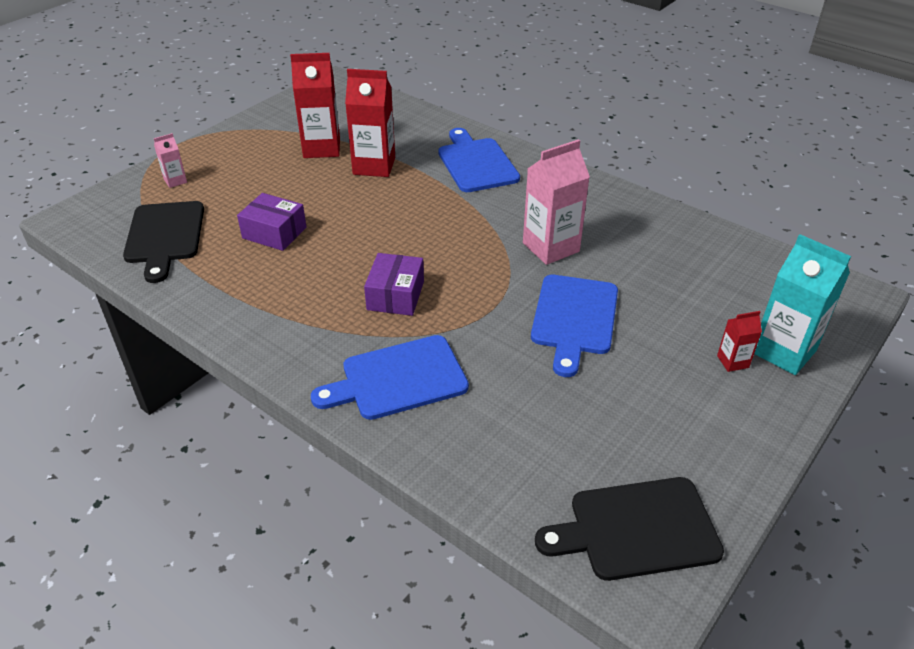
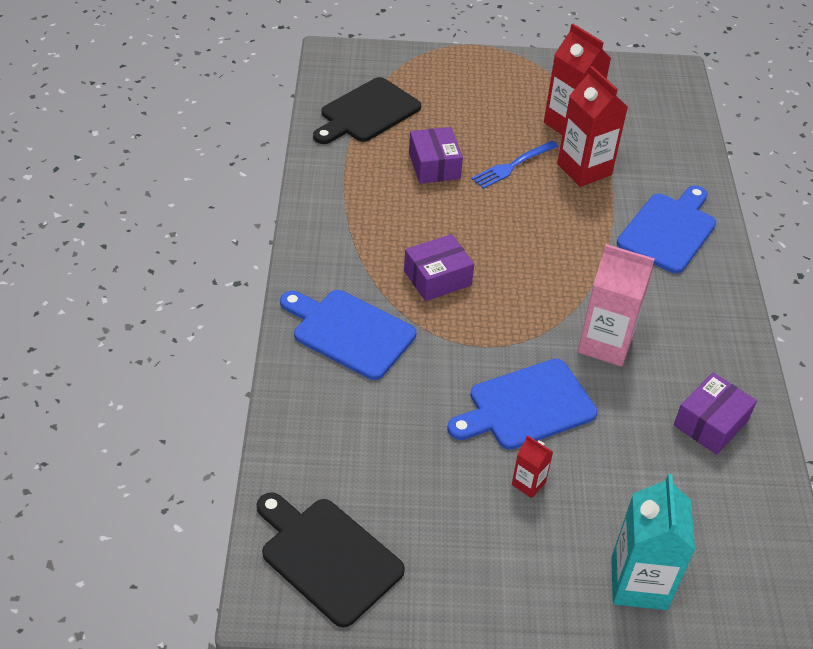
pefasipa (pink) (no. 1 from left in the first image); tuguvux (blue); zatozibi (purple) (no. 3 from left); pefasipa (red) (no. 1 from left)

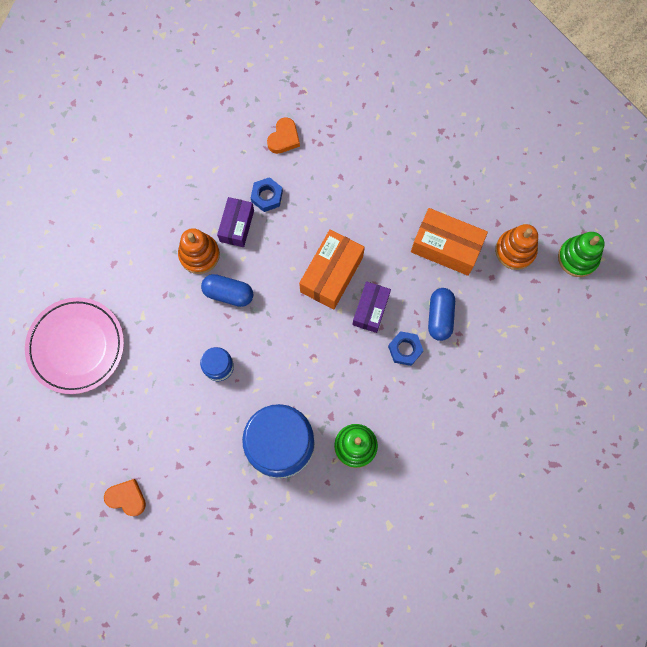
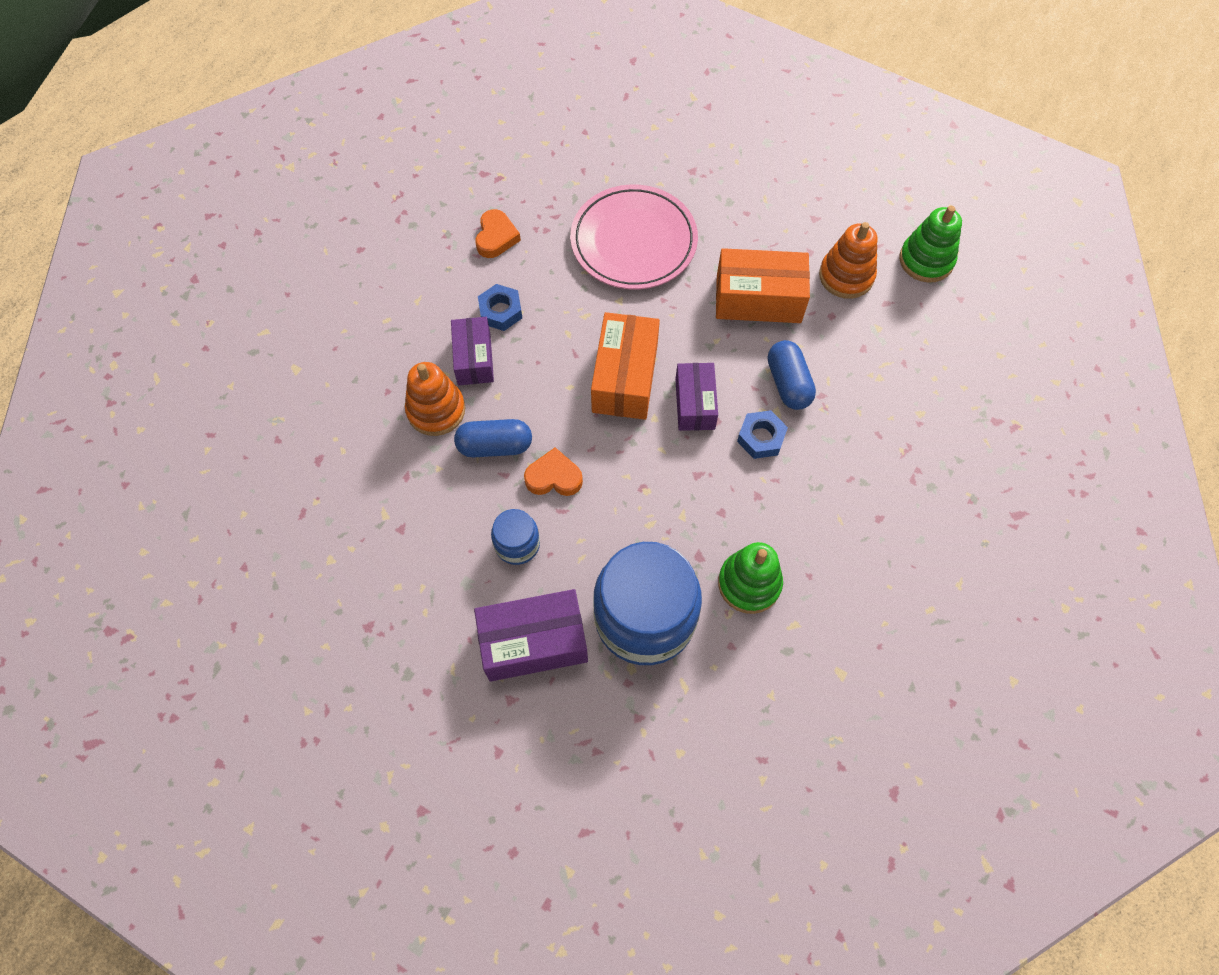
zatozibi (purple) (no. 2 from left); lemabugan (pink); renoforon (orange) (no. 2 from left)

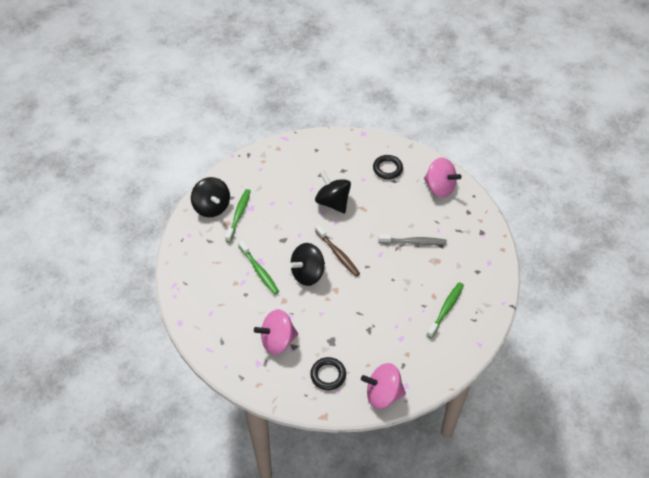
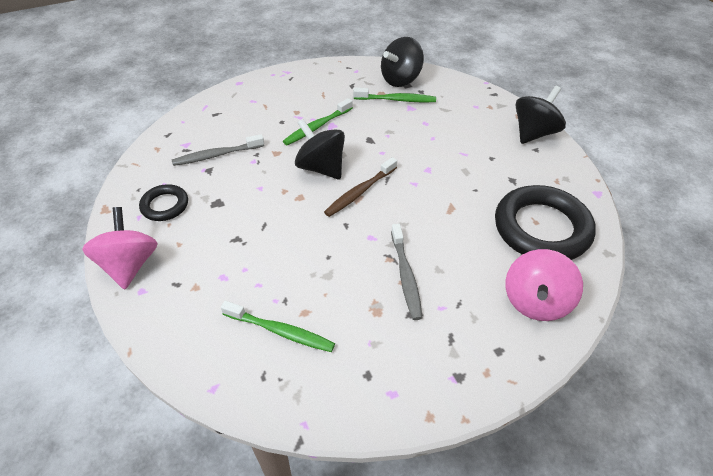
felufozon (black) (no. 3 from left); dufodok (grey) (no. 1 from left); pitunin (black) (no. 2 from left)

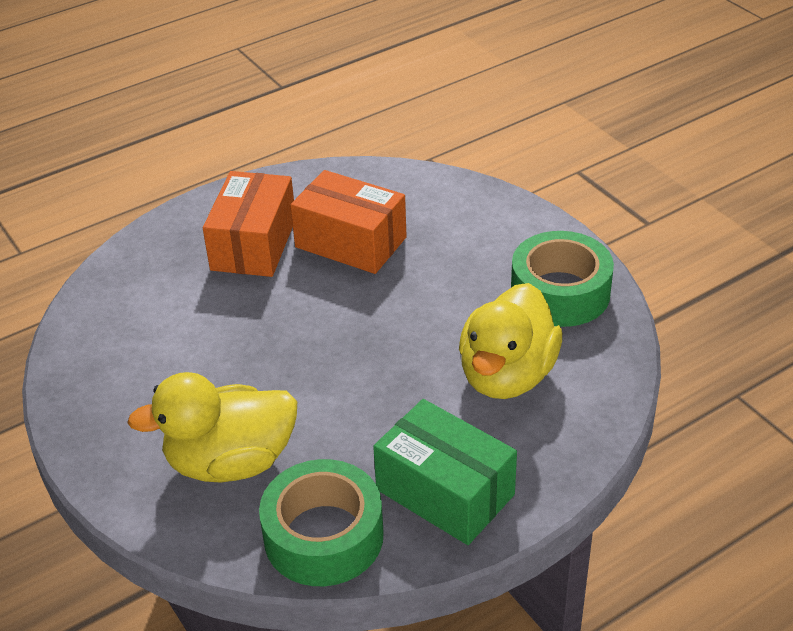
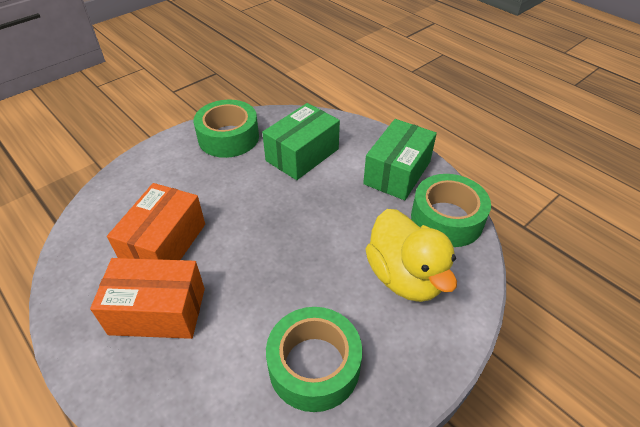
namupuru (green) (no. 2 from left); zatozibi (green) (no. 1 from left)

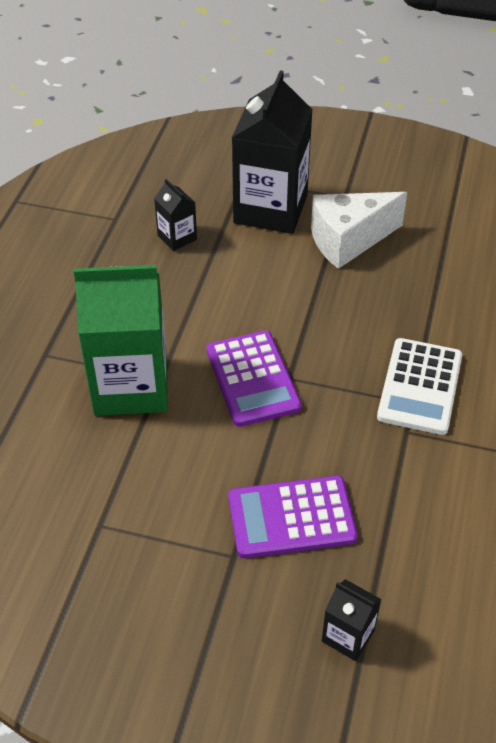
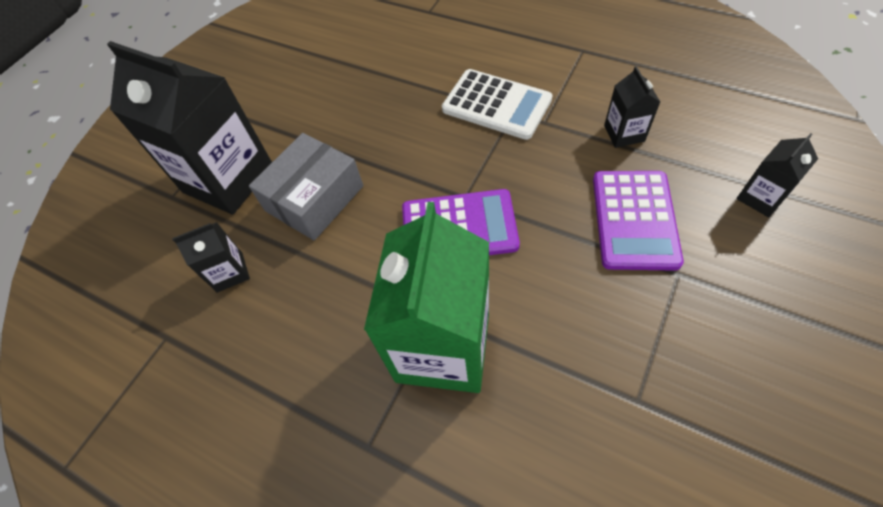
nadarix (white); zatozibi (grey); pefasipa (black) (no. 3 from left)

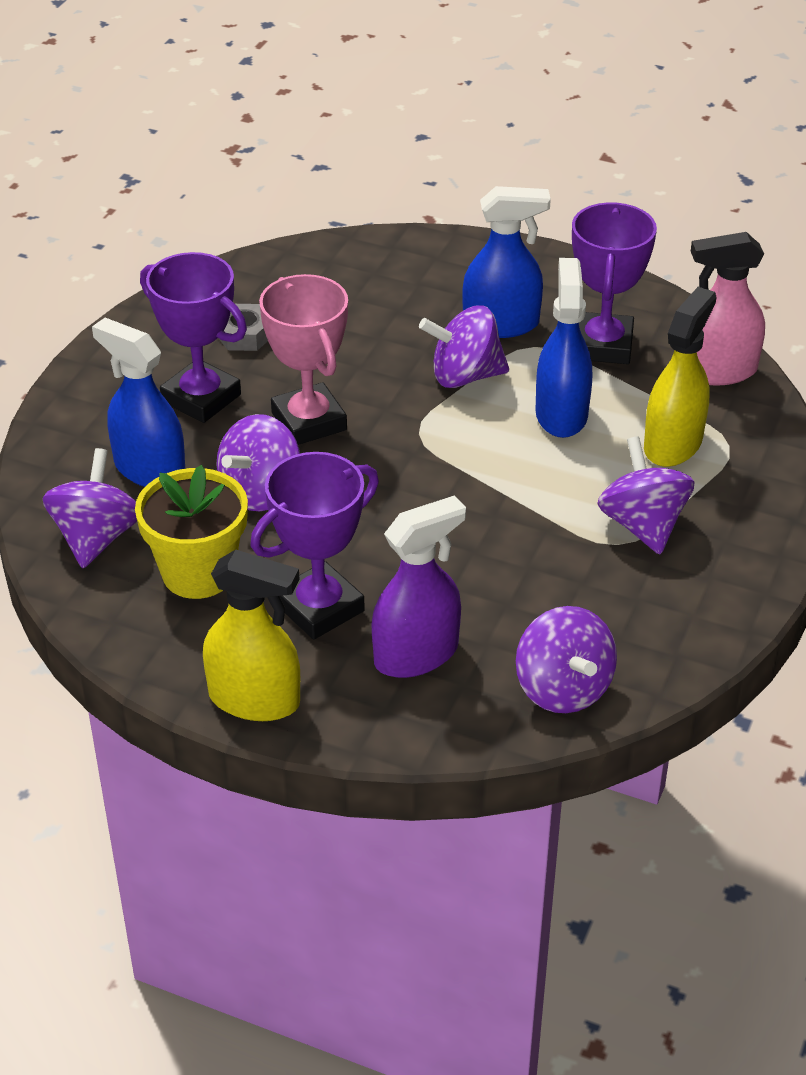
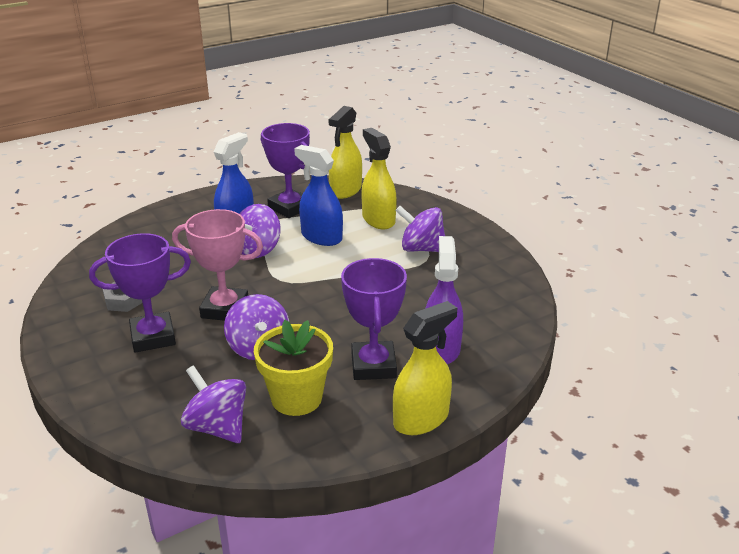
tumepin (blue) (no. 1 from left in the first image); felufozon (purple) (no. 4 from left in the first image); tumepin (yellow) (no. 1 from left)

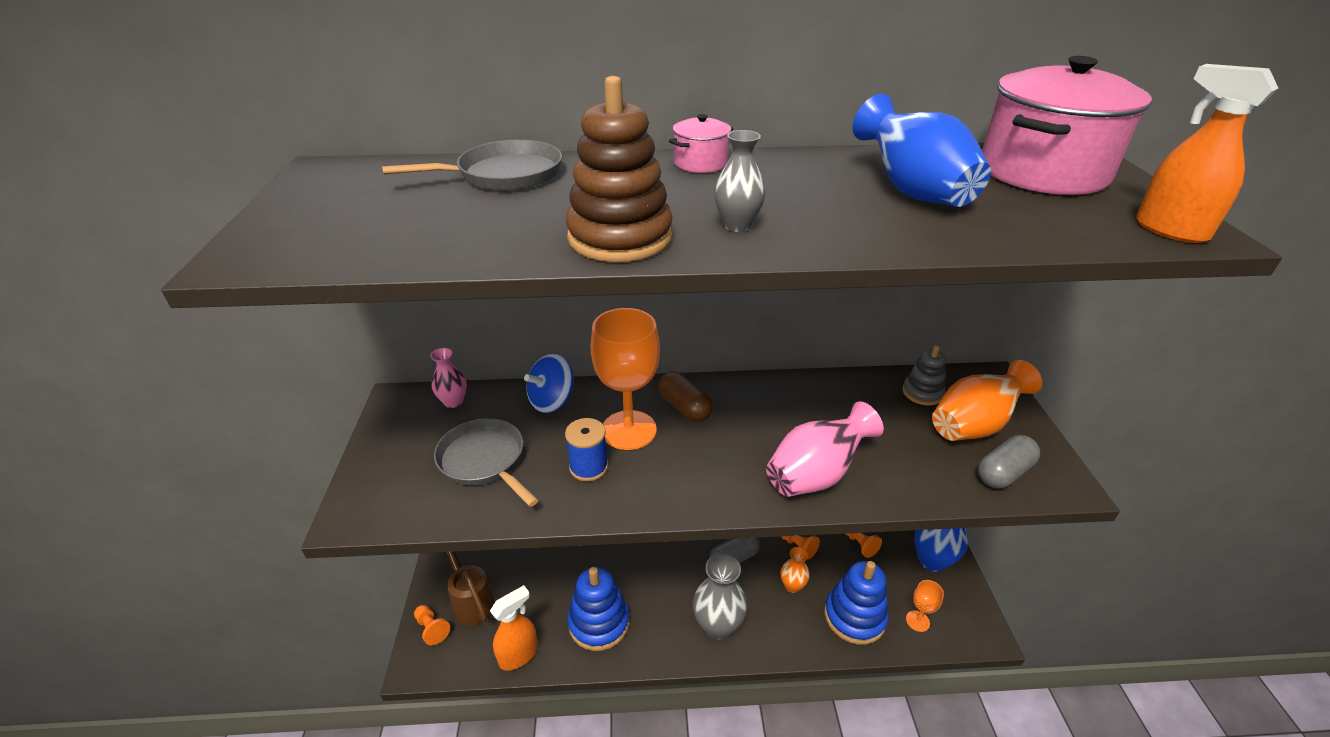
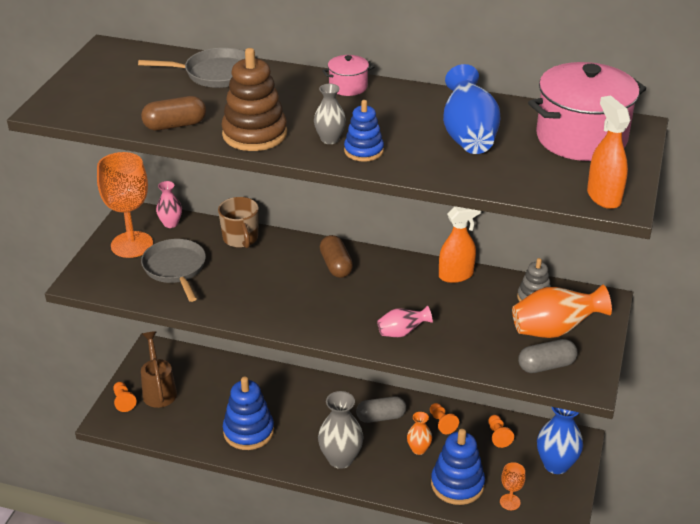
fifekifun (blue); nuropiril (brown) (no. 1 from left); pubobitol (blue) (no. 2 from left); tumepin (orange) (no. 1 from left); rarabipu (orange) (no. 1 from left); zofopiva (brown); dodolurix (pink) (no. 2 from left)

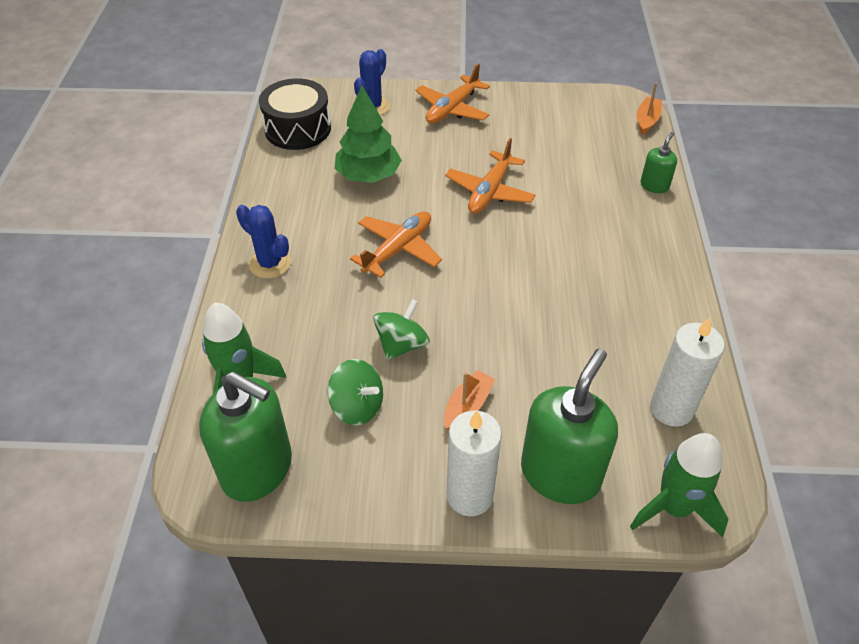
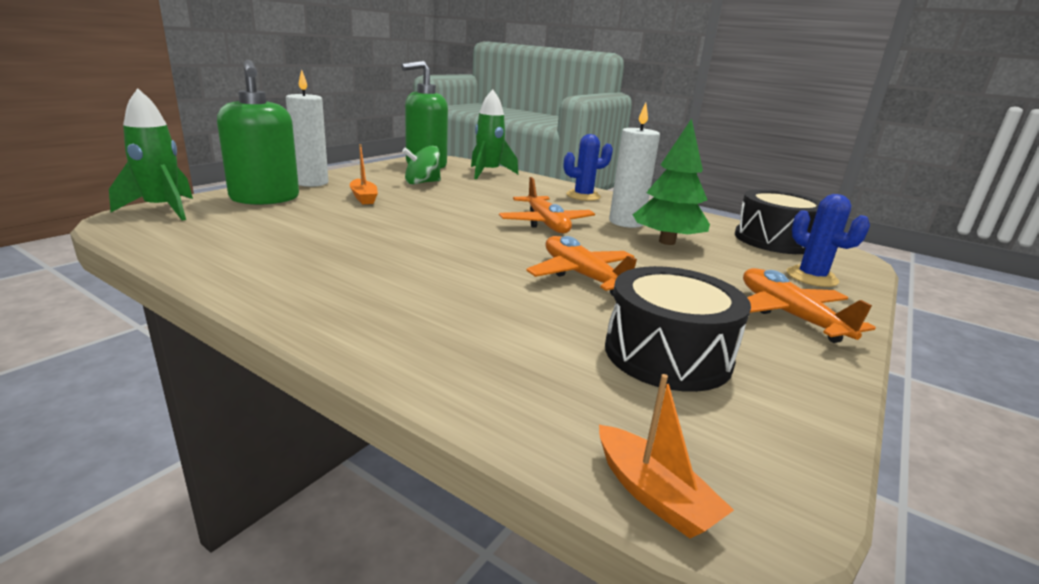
felufozon (green) (no. 2 from left in the first image); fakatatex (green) (no. 3 from left in the first image); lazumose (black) (no. 1 from left); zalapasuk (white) (no. 2 from left)

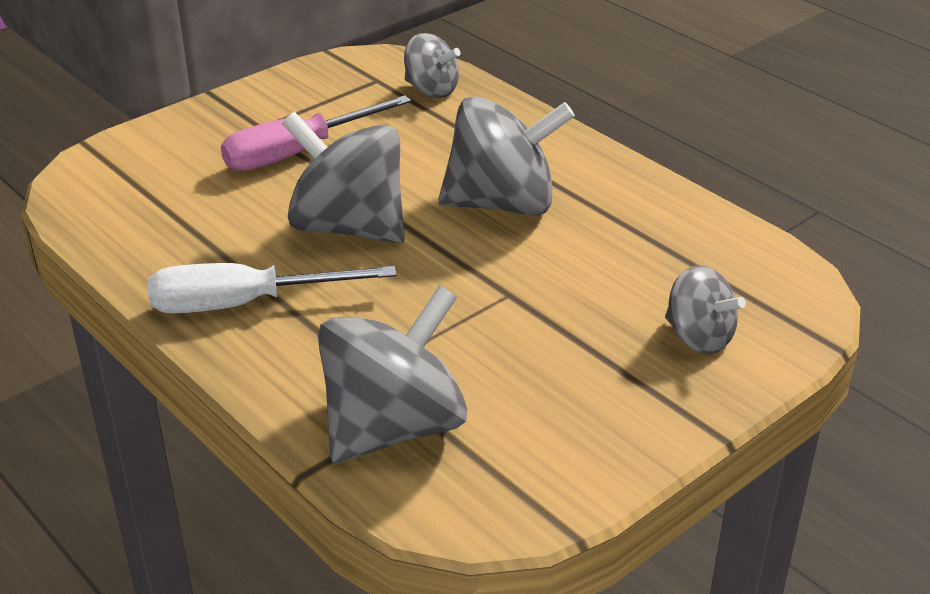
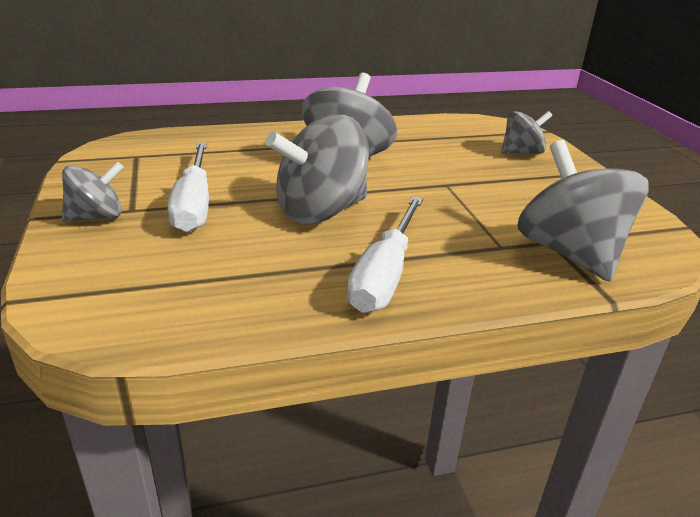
felufozon (grey) (no. 1 from left); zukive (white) (no. 1 from left)

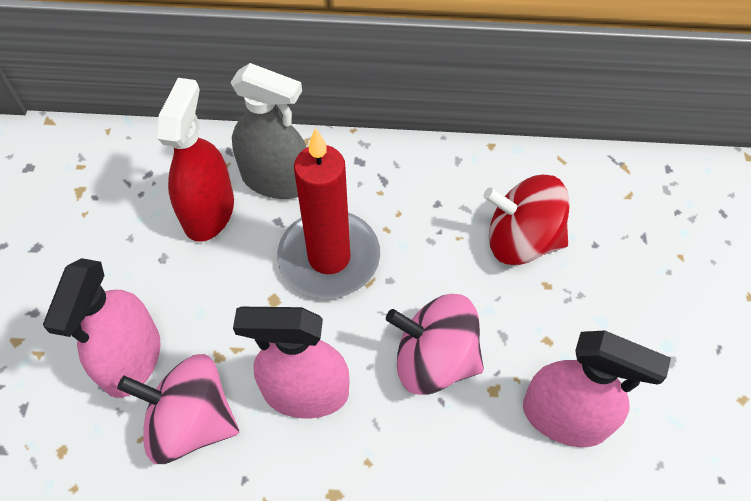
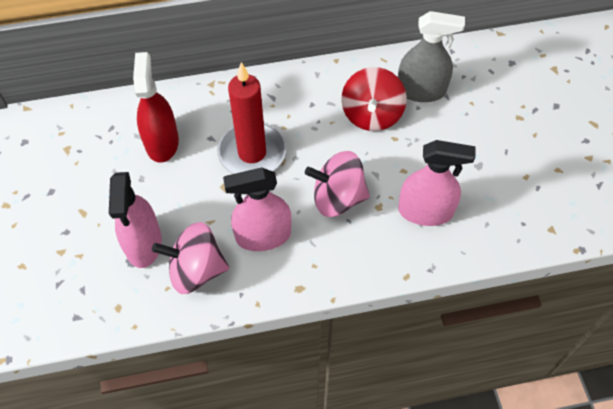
tumepin (grey); felufozon (red)

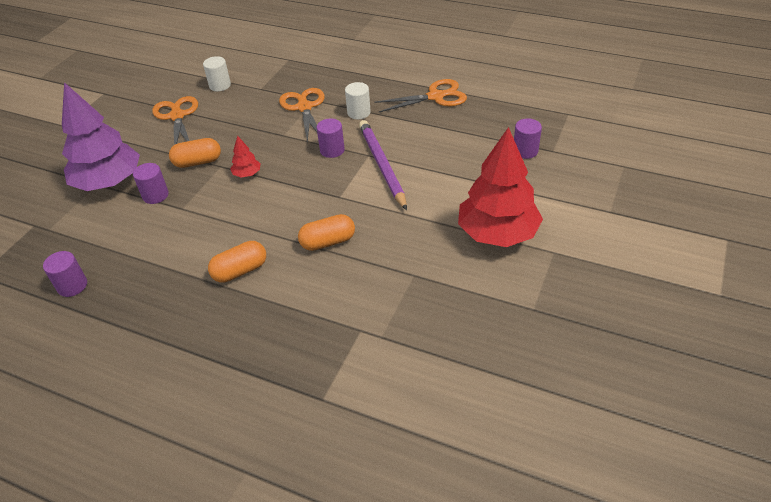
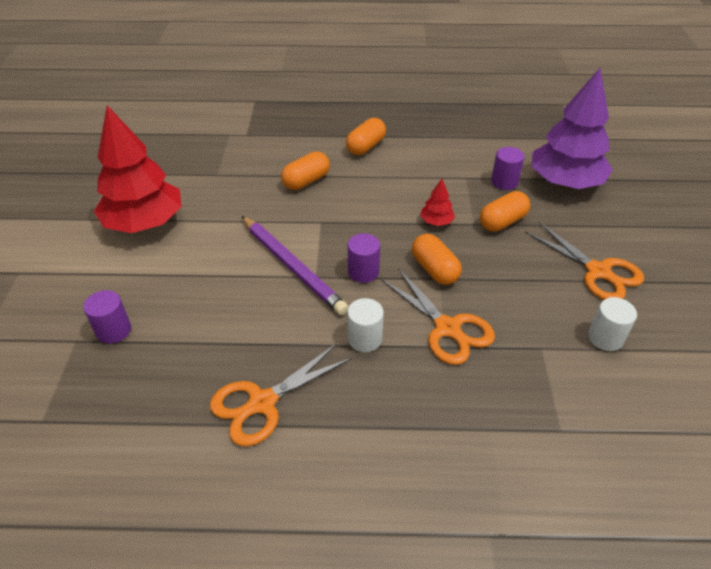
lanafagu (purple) (no. 1 from left in the first image); nuropiril (orange) (no. 3 from left)

